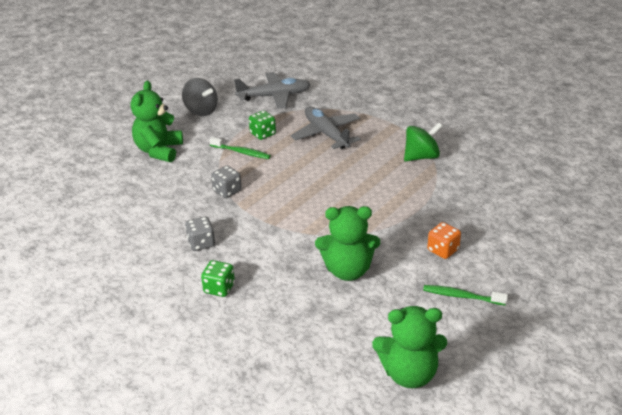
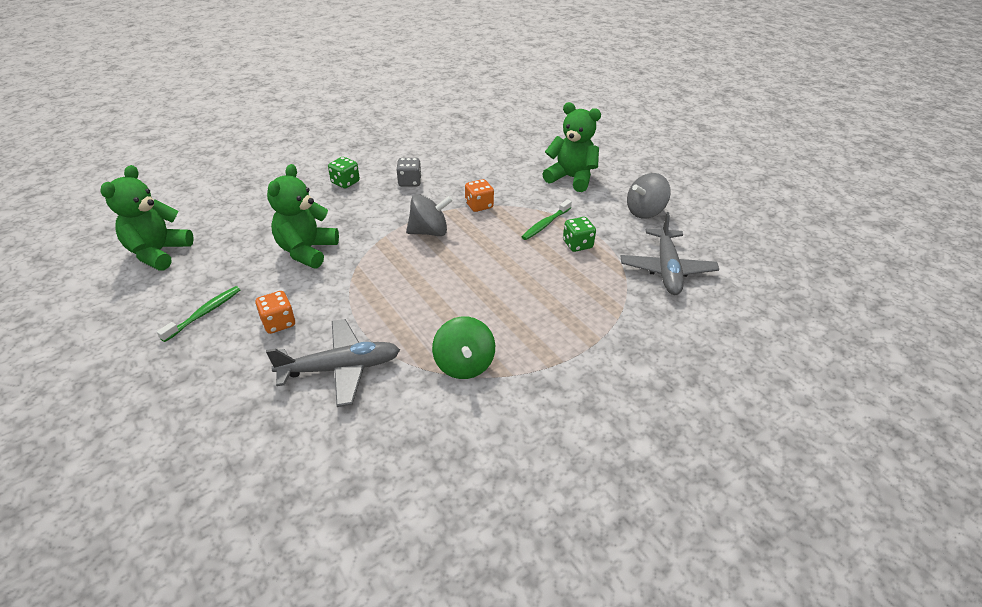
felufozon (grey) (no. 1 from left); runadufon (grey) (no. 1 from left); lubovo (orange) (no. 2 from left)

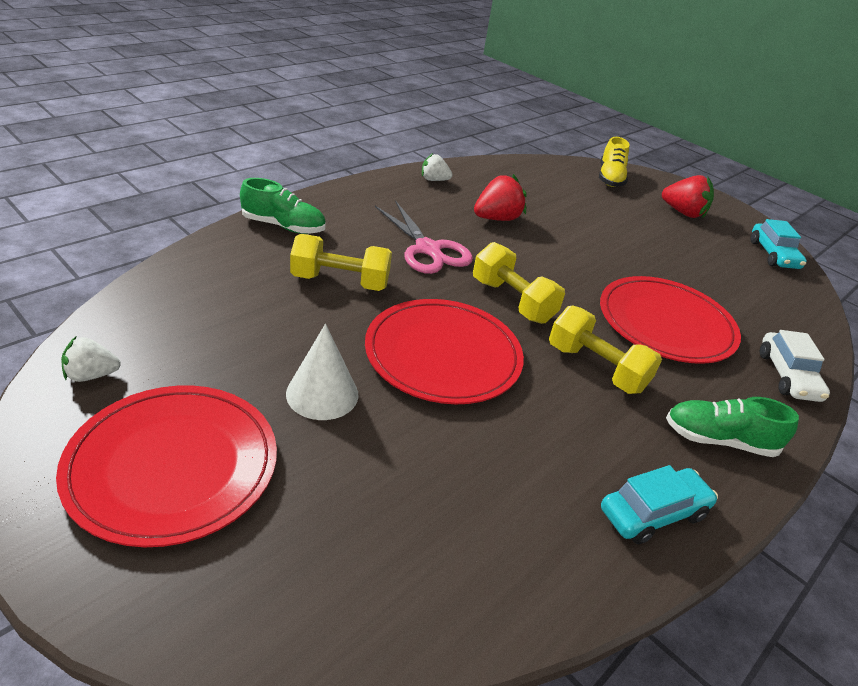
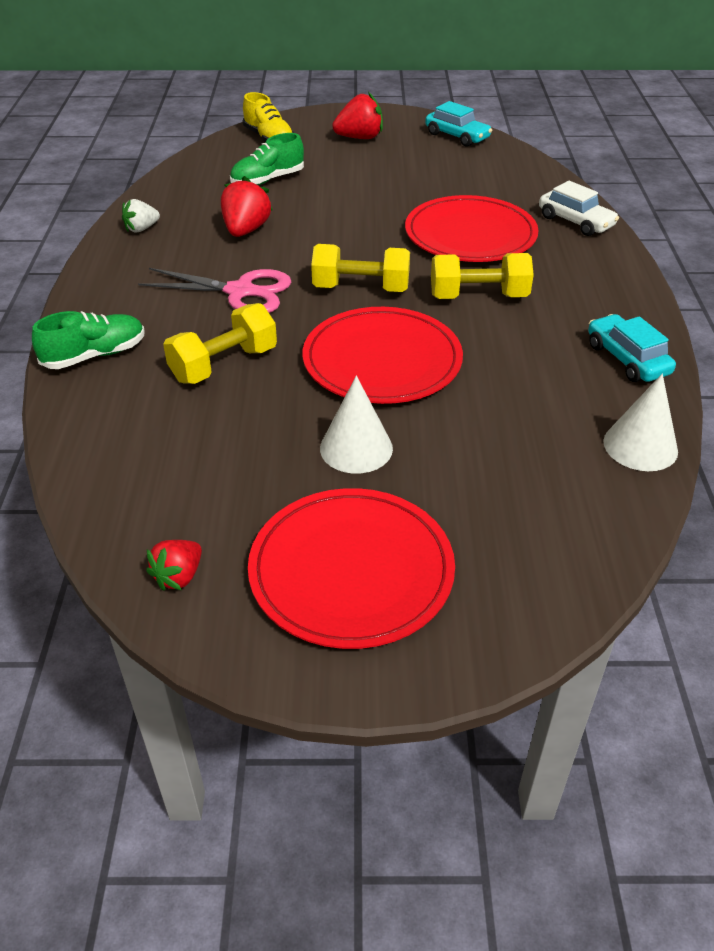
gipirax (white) (no. 2 from left); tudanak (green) (no. 2 from left); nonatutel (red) (no. 1 from left); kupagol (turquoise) (no. 2 from left)

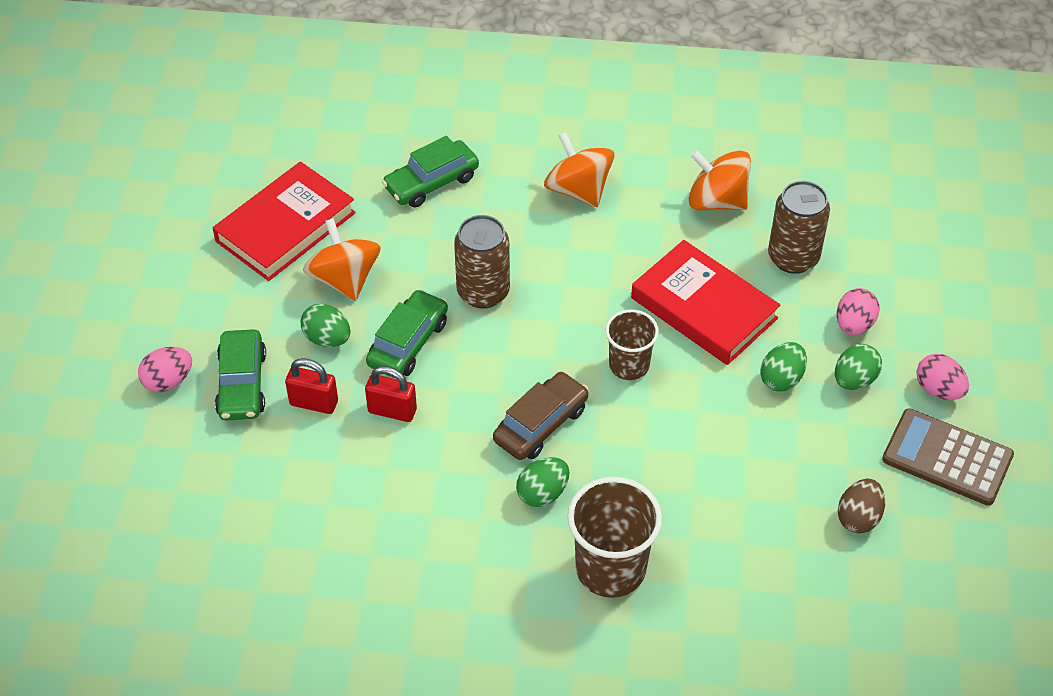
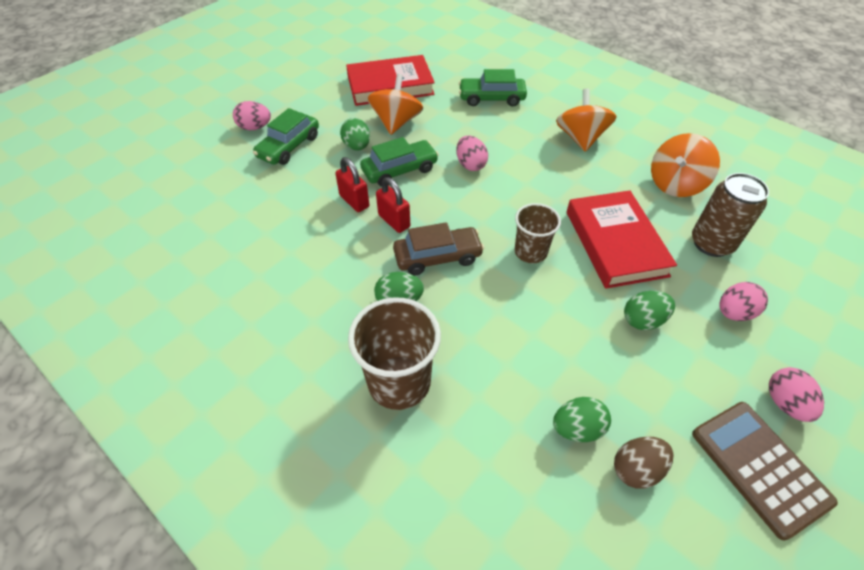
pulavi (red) (no. 2 from left); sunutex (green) (no. 3 from left); sunutex (pink) (no. 2 from left); felufozon (orange) (no. 3 from left)

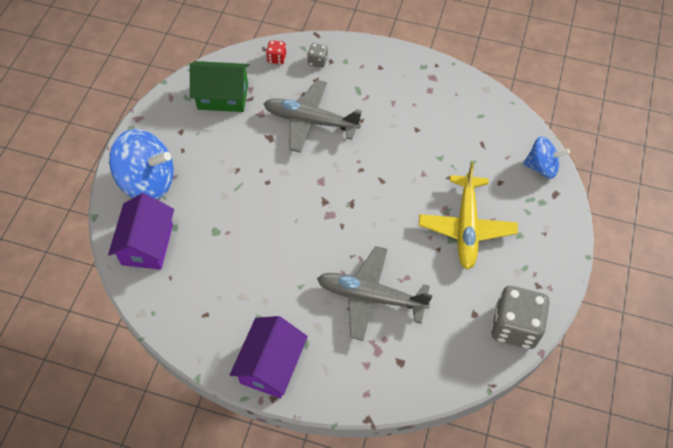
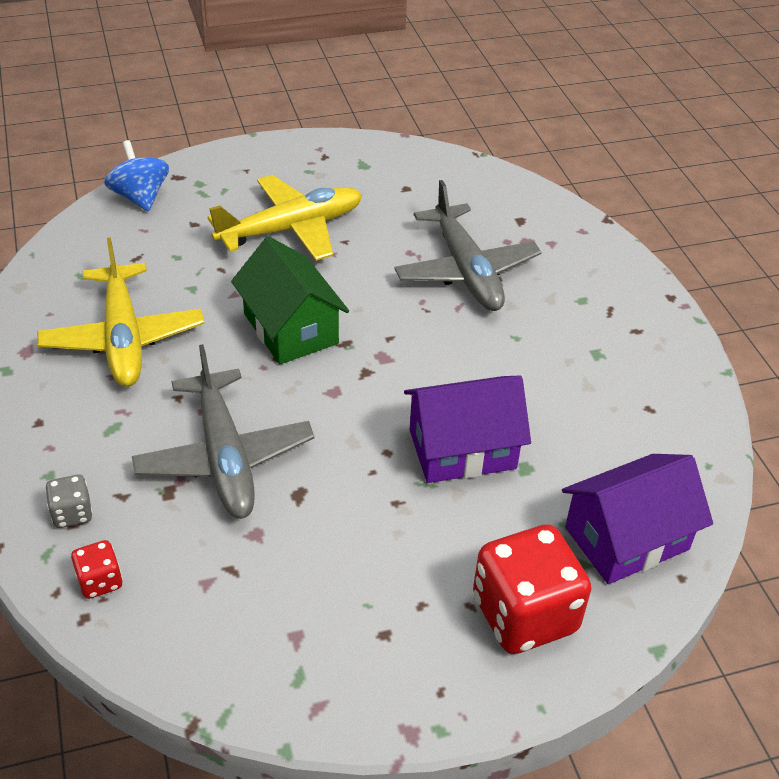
lubovo (grey) (no. 2 from left in the first image); runadufon (yellow) (no. 1 from left); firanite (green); firanite (purple) (no. 1 from left); lubovo (red) (no. 2 from left)

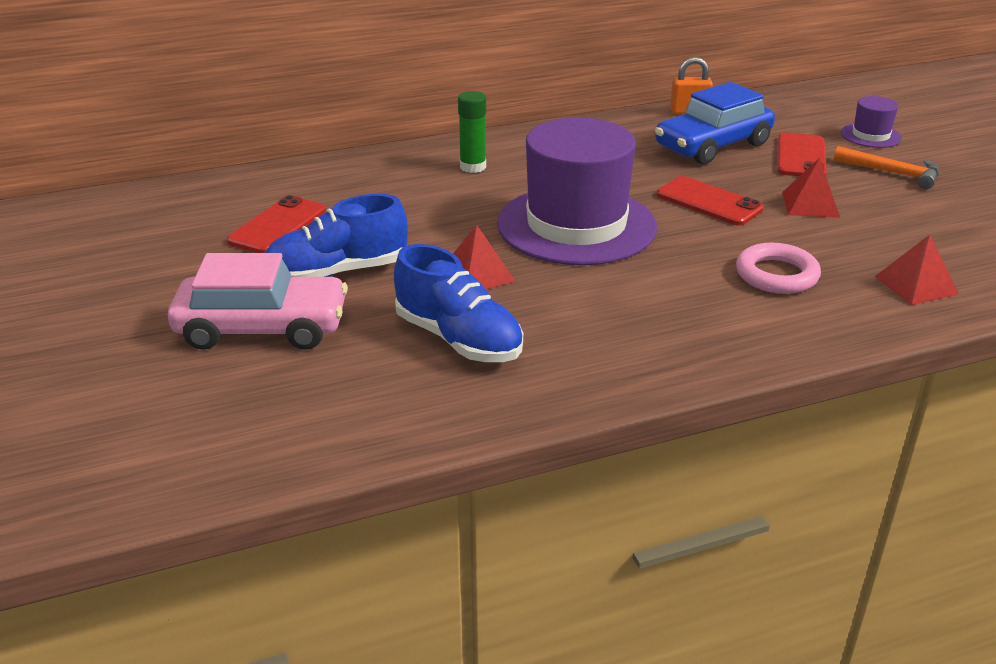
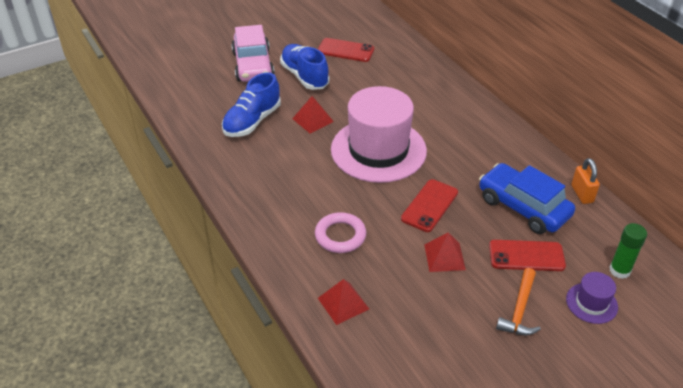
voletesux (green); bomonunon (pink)

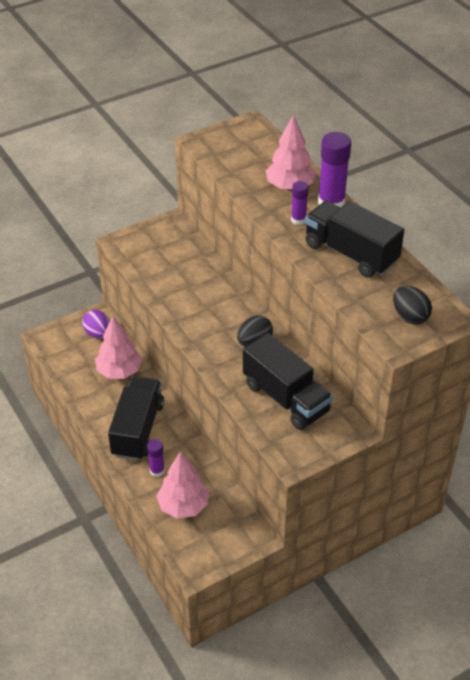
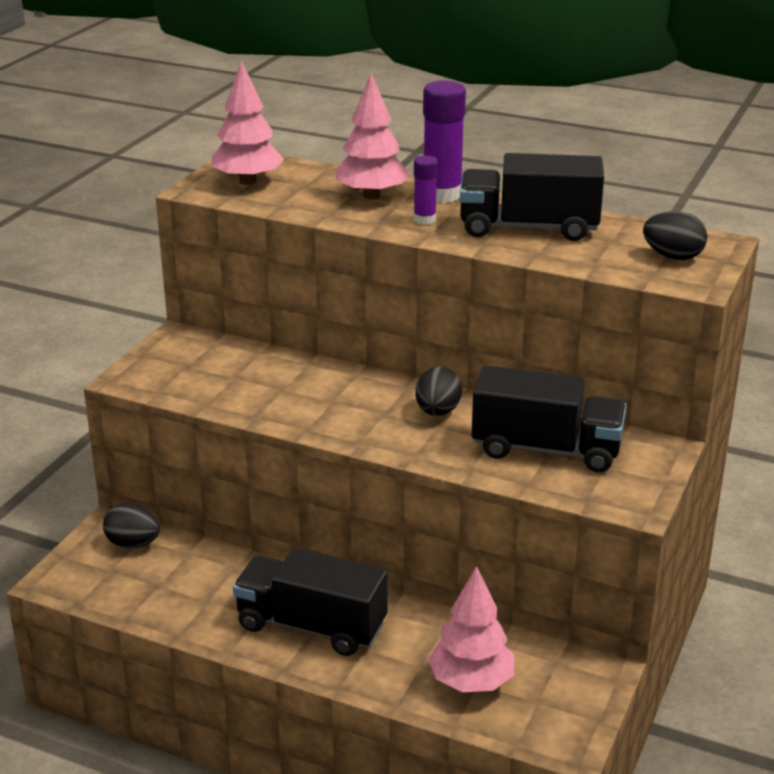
voletesux (purple) (no. 1 from left in the first image); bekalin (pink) (no. 1 from left); sunutex (black) (no. 1 from left); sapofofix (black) (no. 1 from left)

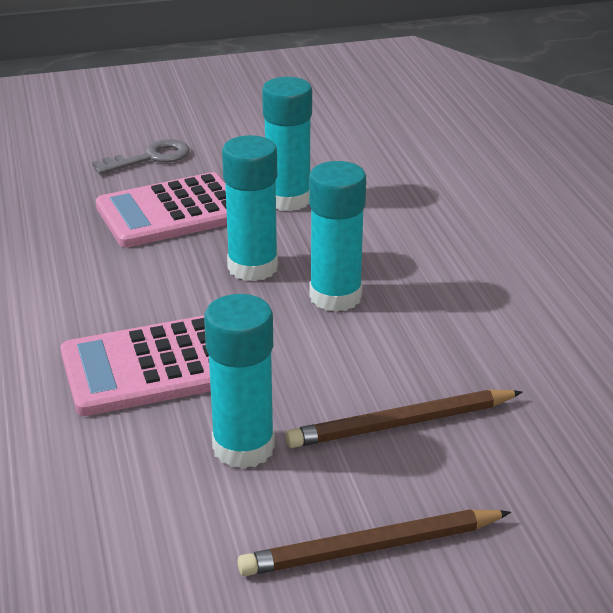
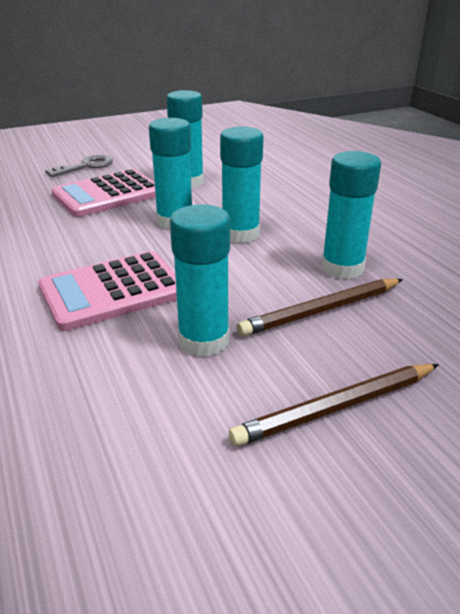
voletesux (turquoise) (no. 5 from left)

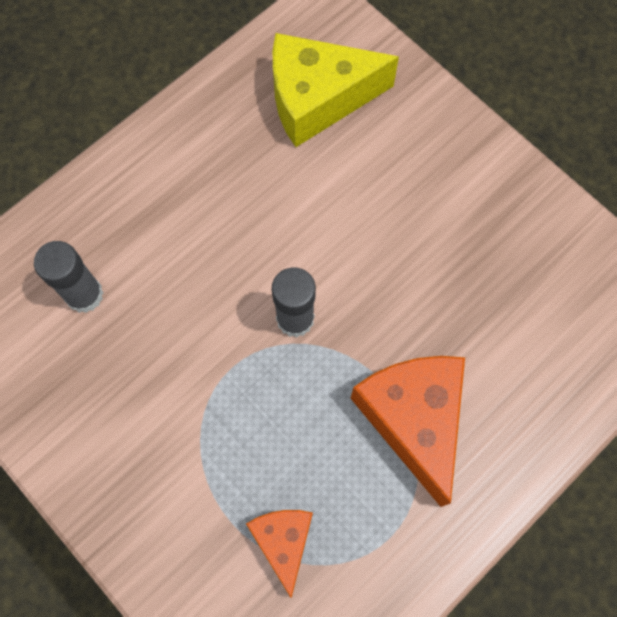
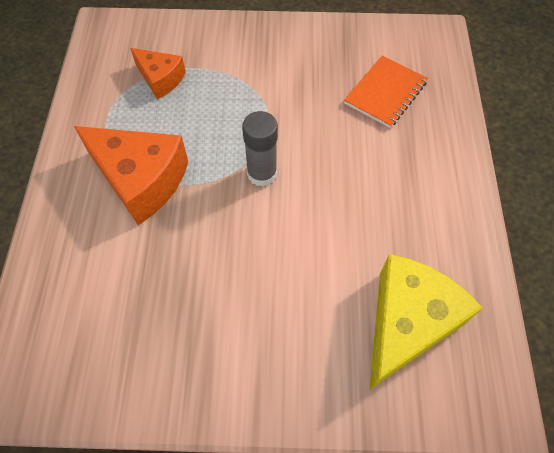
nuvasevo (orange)

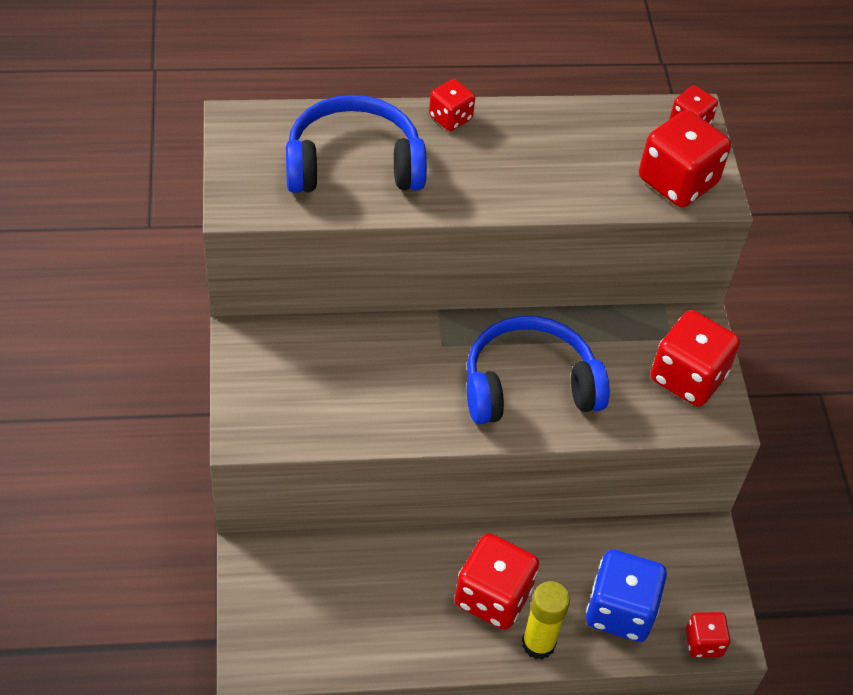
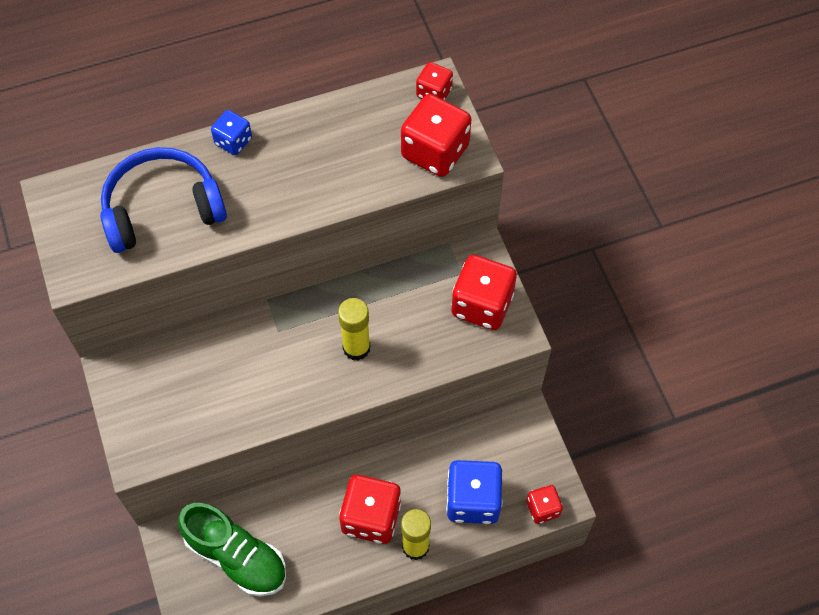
tudanak (green); voletesux (yellow) (no. 1 from left); lubovo (blue) (no. 1 from left)

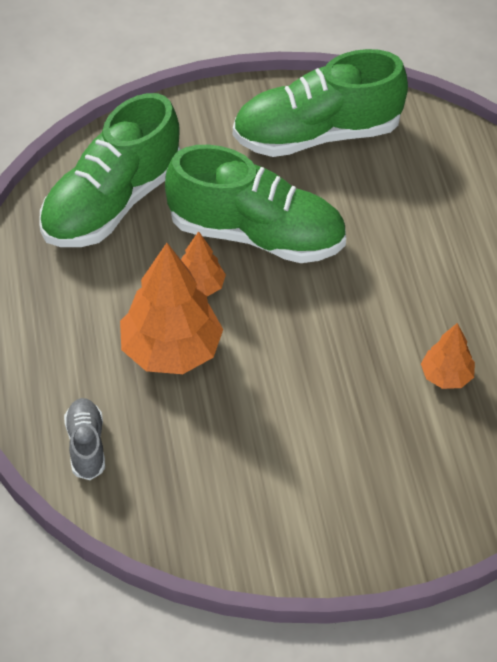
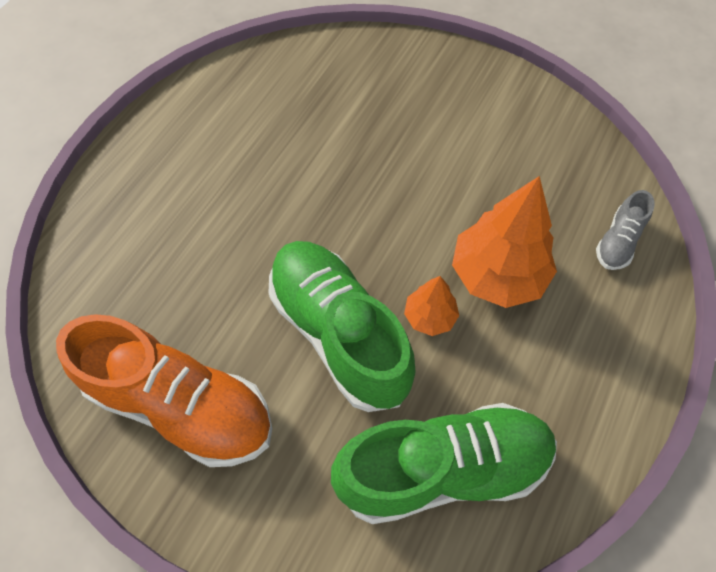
bekalin (orange) (no. 3 from left in the first image); tudanak (orange)

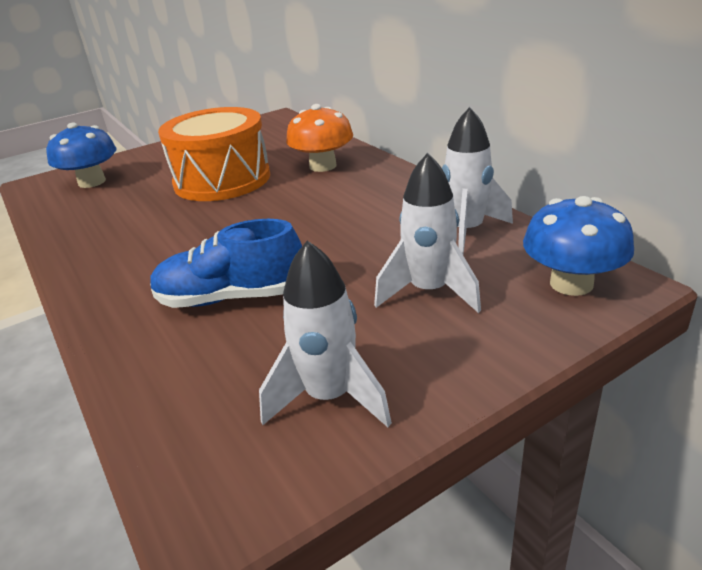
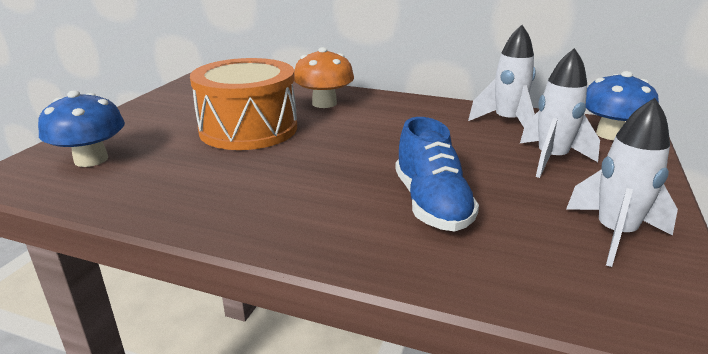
tudanak (blue)

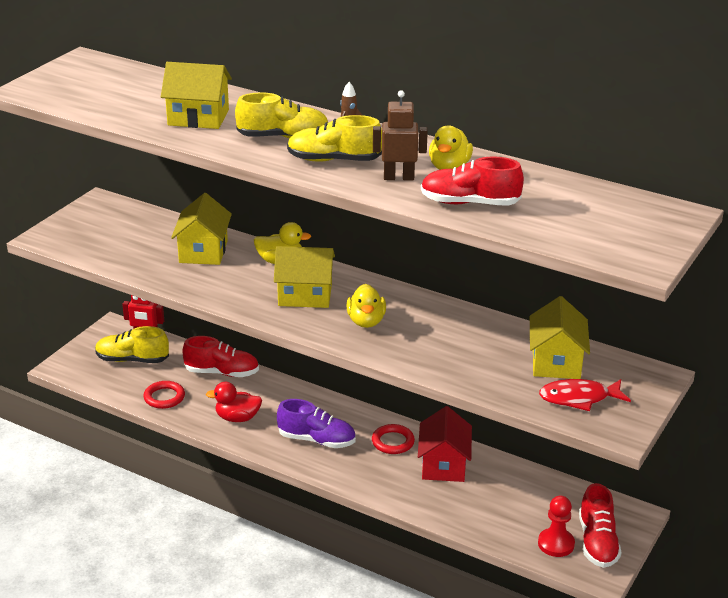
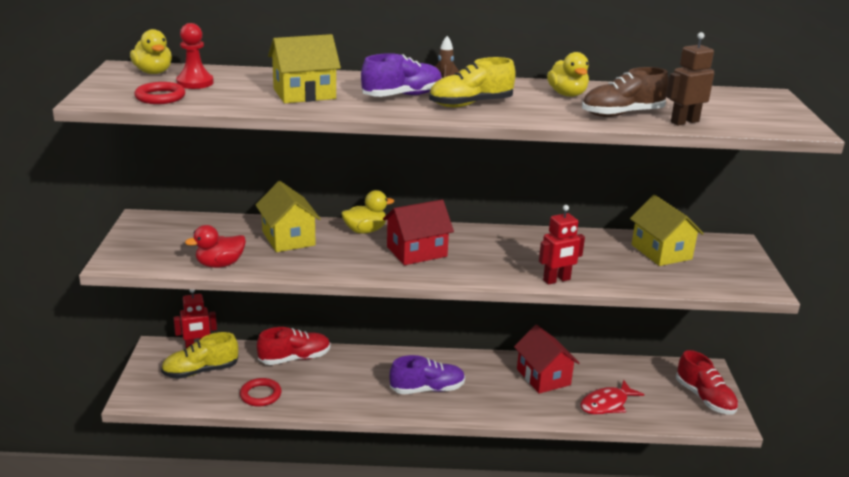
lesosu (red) (no. 2 from left); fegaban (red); fegaban (yellow) (no. 1 from left); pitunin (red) (no. 1 from left); lesosu (brown); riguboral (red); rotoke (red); tudanak (purple) (no. 1 from left); firanite (red) (no. 1 from left); tudanak (brown)

